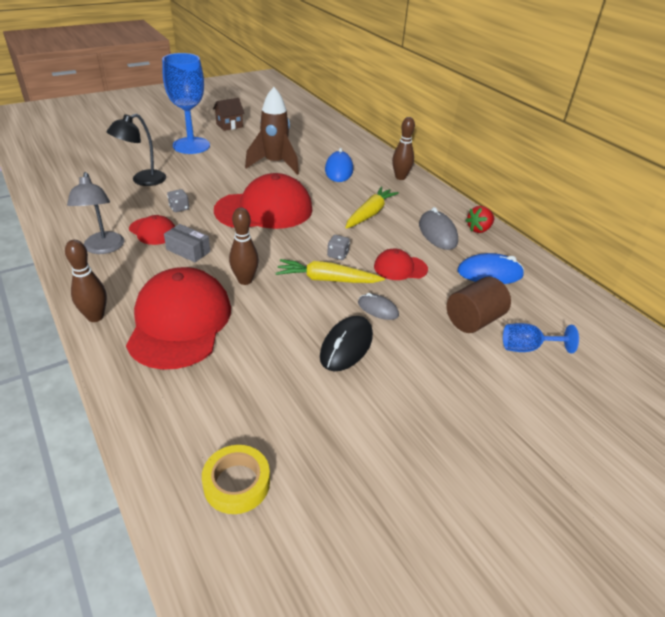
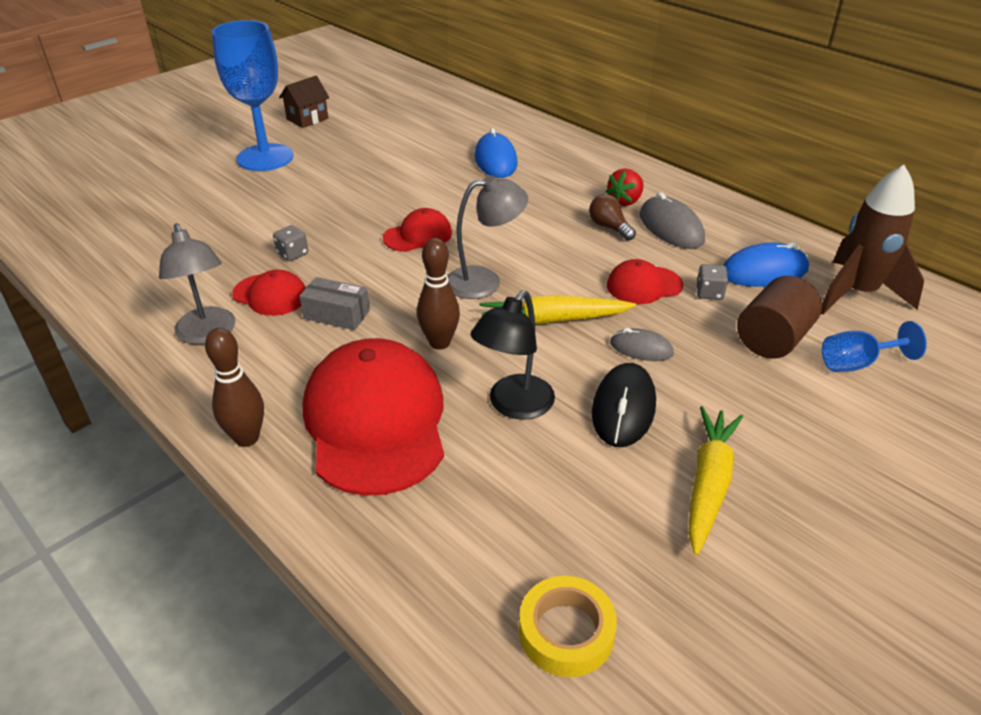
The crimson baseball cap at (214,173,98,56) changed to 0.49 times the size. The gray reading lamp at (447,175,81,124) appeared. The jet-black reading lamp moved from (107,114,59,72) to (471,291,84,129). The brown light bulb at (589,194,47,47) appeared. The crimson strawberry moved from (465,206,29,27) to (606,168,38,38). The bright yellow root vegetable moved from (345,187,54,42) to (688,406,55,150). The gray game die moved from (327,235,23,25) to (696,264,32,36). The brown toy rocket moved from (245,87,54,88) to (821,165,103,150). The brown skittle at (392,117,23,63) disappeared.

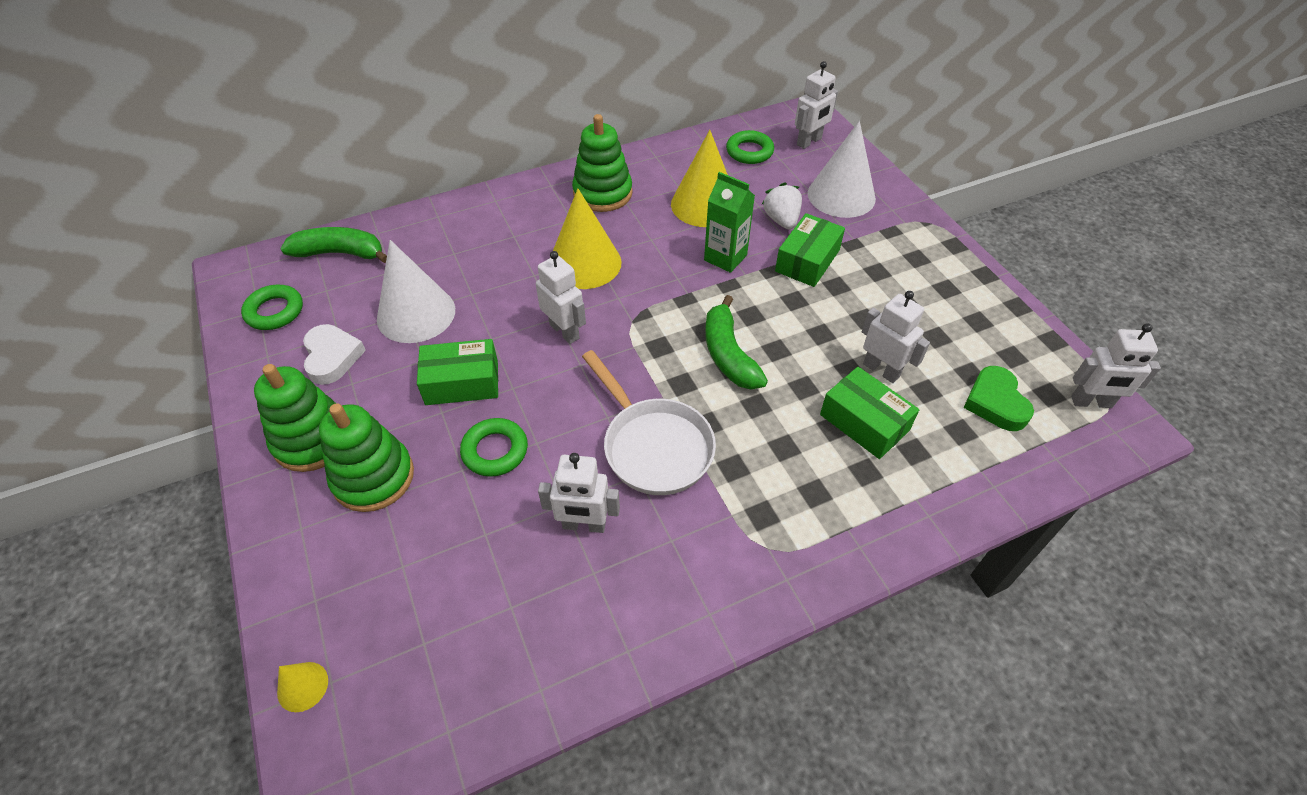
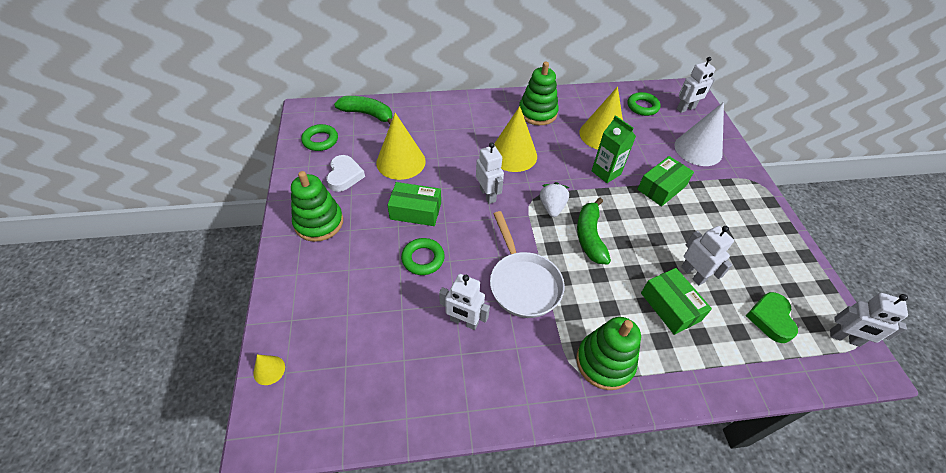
The white solid cone at (377,240,78,103) became the bright yellow solid cone at (376,113,50,67). The white strawberry moved from (762,182,40,47) to (540,182,29,35). The green stacking rings moved from (319,403,95,109) to (576,317,65,73).

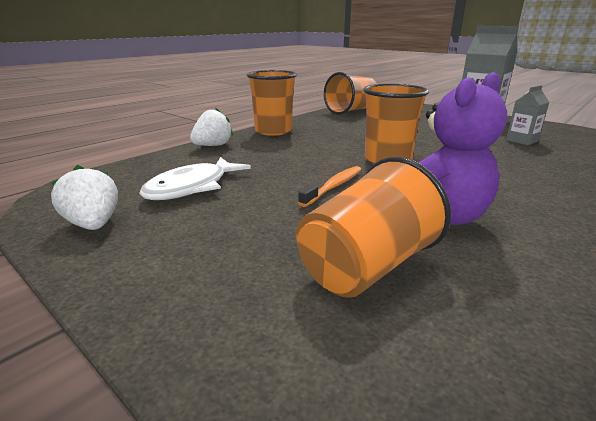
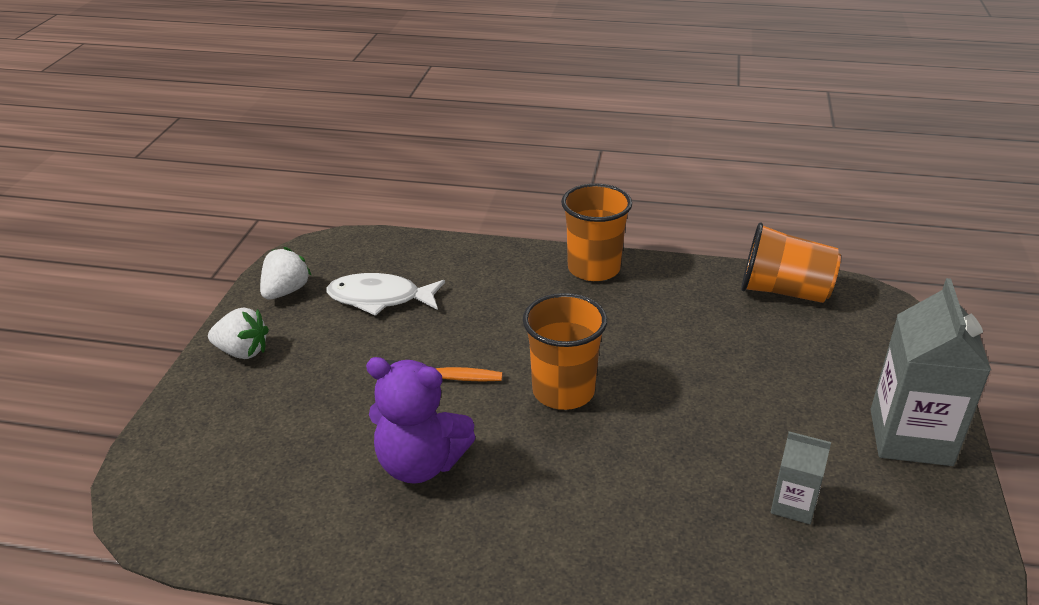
The white strawberry moved from (190,107,43,39) to (208,307,61,52). The orange beaker at (296,157,155,141) disappeared.

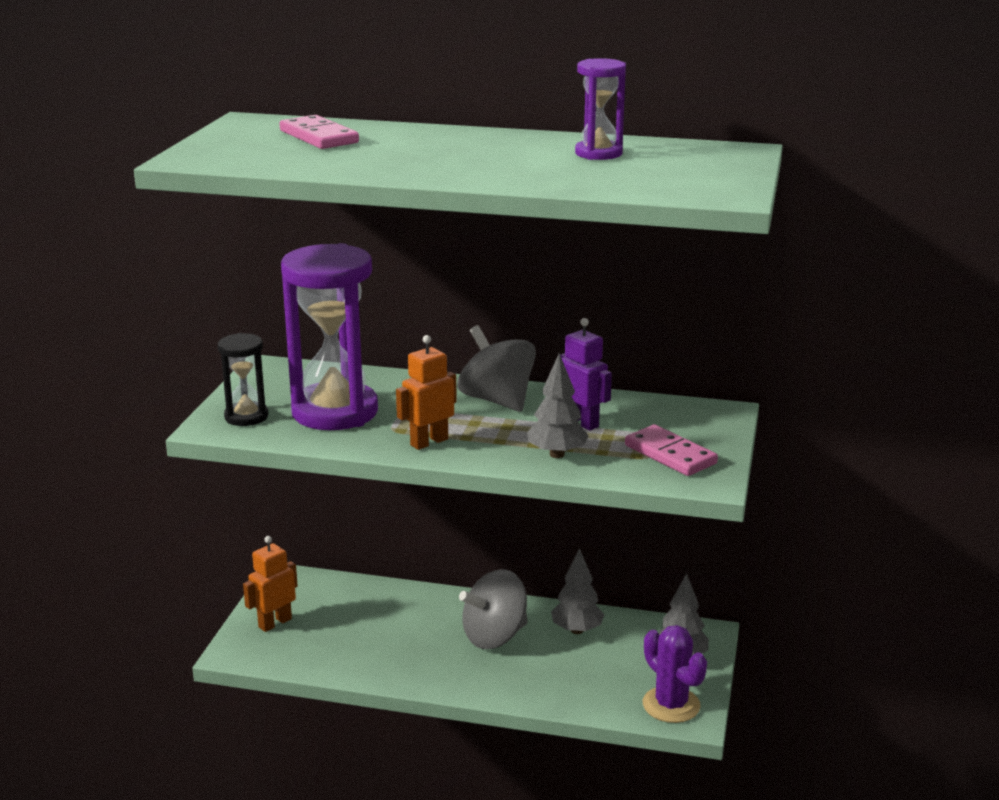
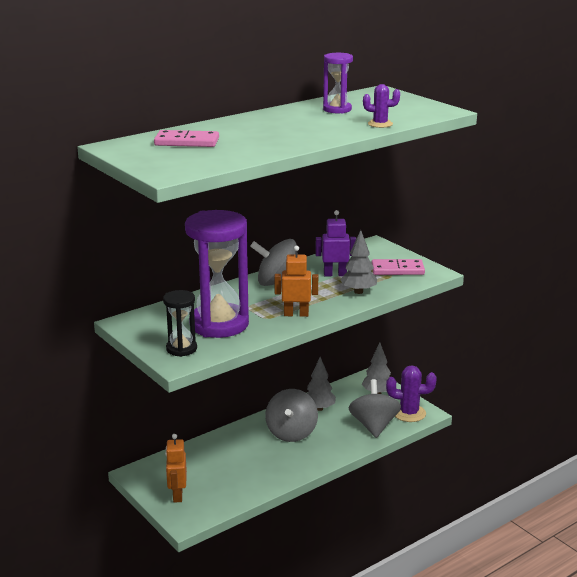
The orange robot figure at (396,335,61,115) turned 90 degrees clockwise. The gray spinning top at (349,379,52,59) appeared. The purple cactus at (363,84,37,44) appeared.

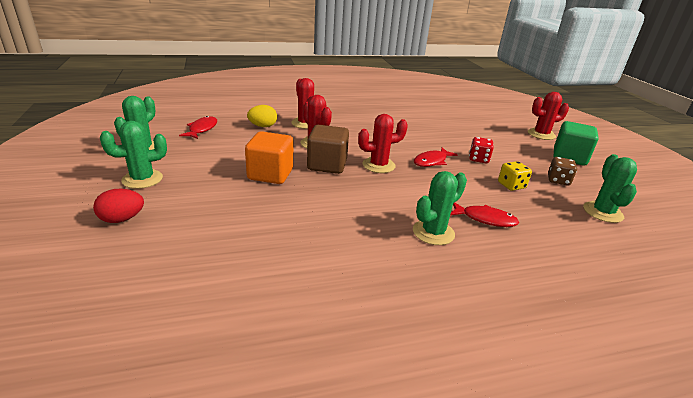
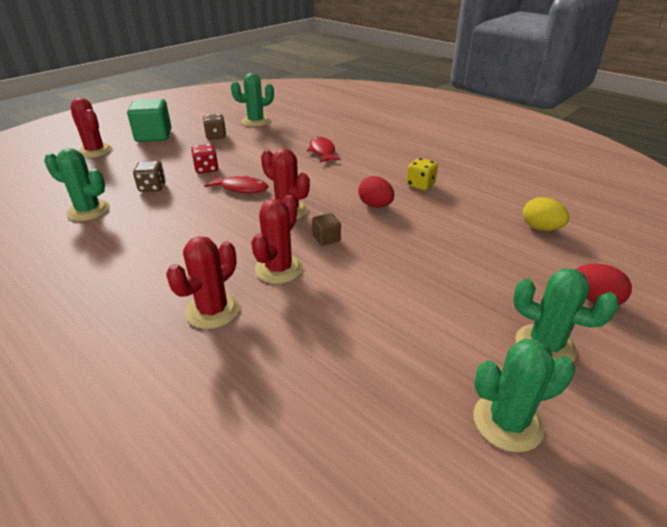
The green cactus moved from (413,171,54,74) to (44,148,66,73). The brown game die at (133,161,33,31) appeared. The brown block at (307,125,42,49) changed to 0.48 times the size. The crimson egg at (358,176,36,32) appeared. The bright yellow game die moved from (498,161,34,30) to (406,158,32,32). The bright yellow egg moved from (247,105,30,22) to (523,197,47,34). The crimson toy fish at (179,116,38,23) disappeared. The orange block at (245,131,48,53) disappeared.

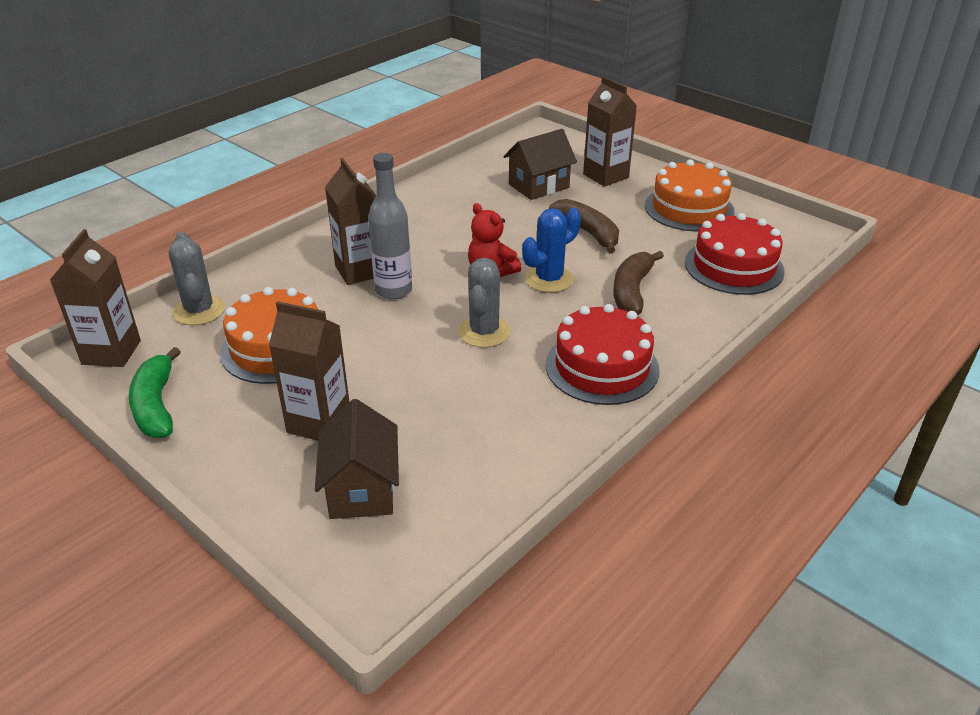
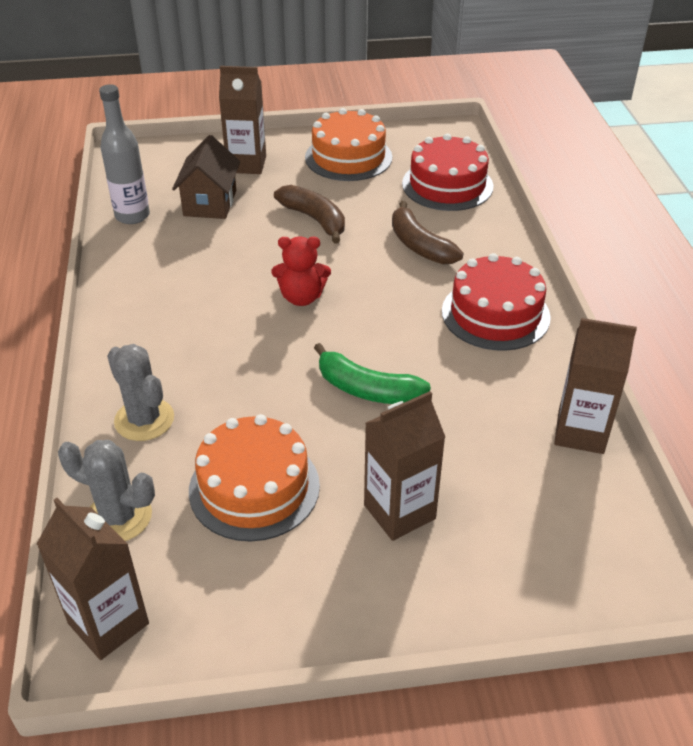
The gray bottle moved from (368,153,44,147) to (99,84,51,140). The gray cactus moved from (458,258,53,90) to (107,344,67,97). The brown toy banana at (549,199,70,55) turned 45 degrees clockwise. The green toy banana moved from (129,347,52,91) to (314,343,117,61). The brown carton moved from (325,158,51,127) to (554,318,83,136). The brown house at (315,399,84,120) disappeared. The royal blue cactus at (522,208,59,85) disappeared.

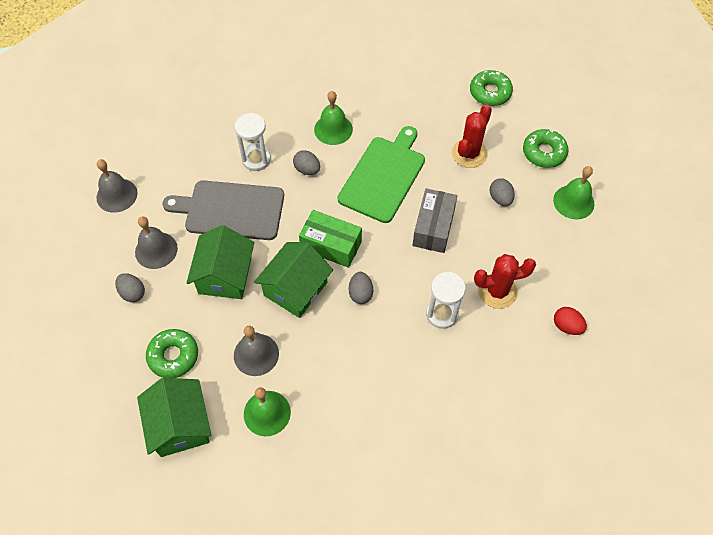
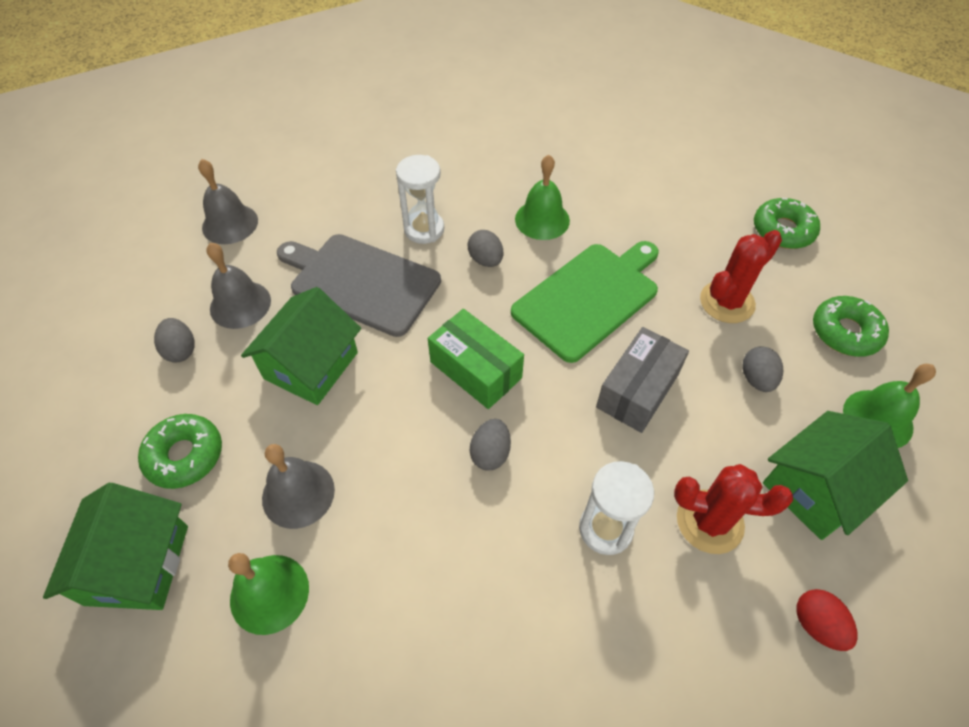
The green house moved from (254,242,79,76) to (763,411,145,129).

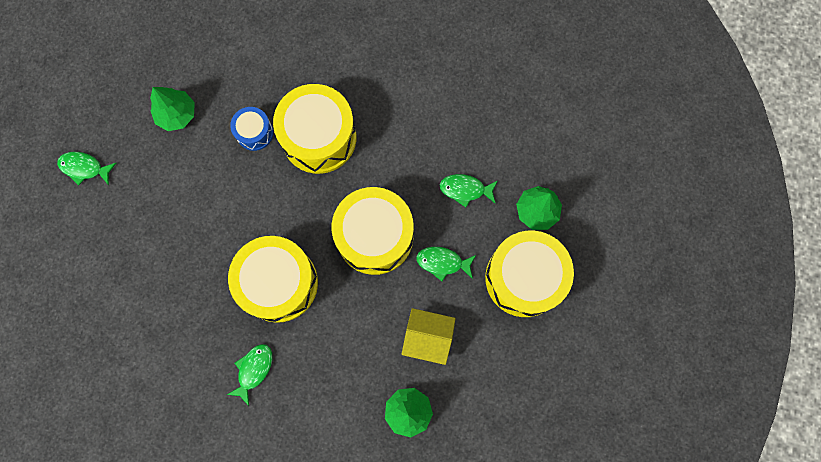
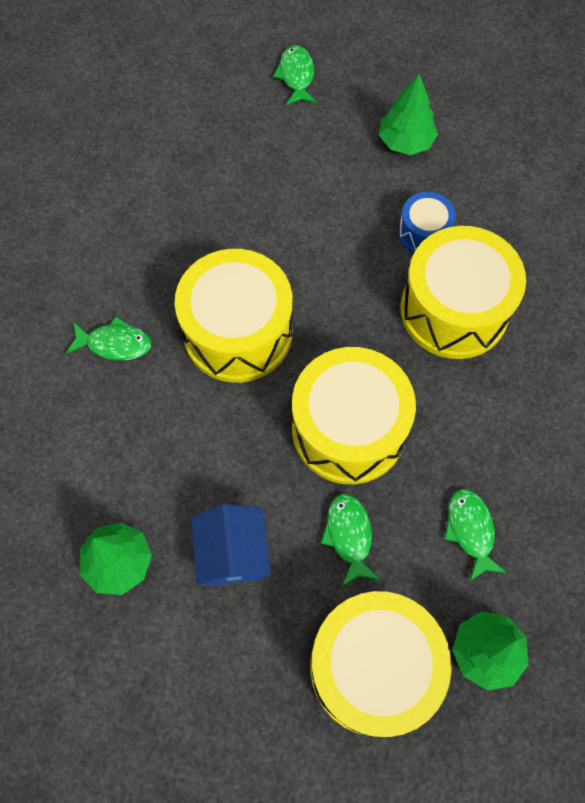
The bright yellow house at (402,308,54,57) became the royal blue house at (191,504,80,82).

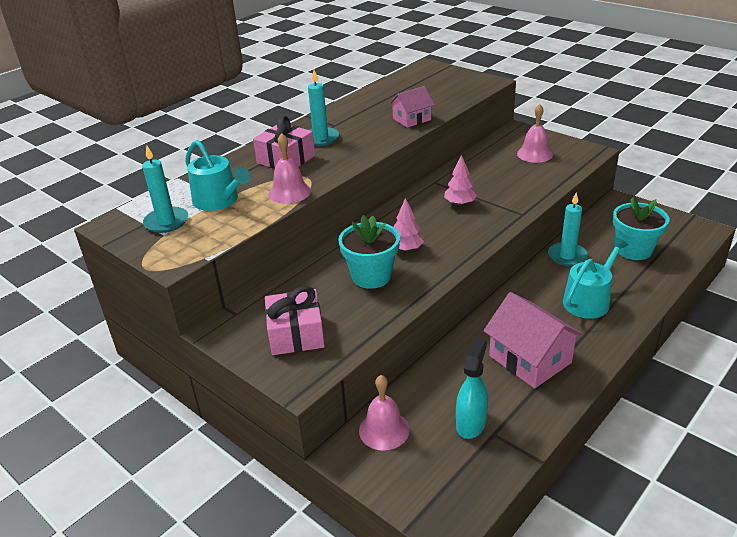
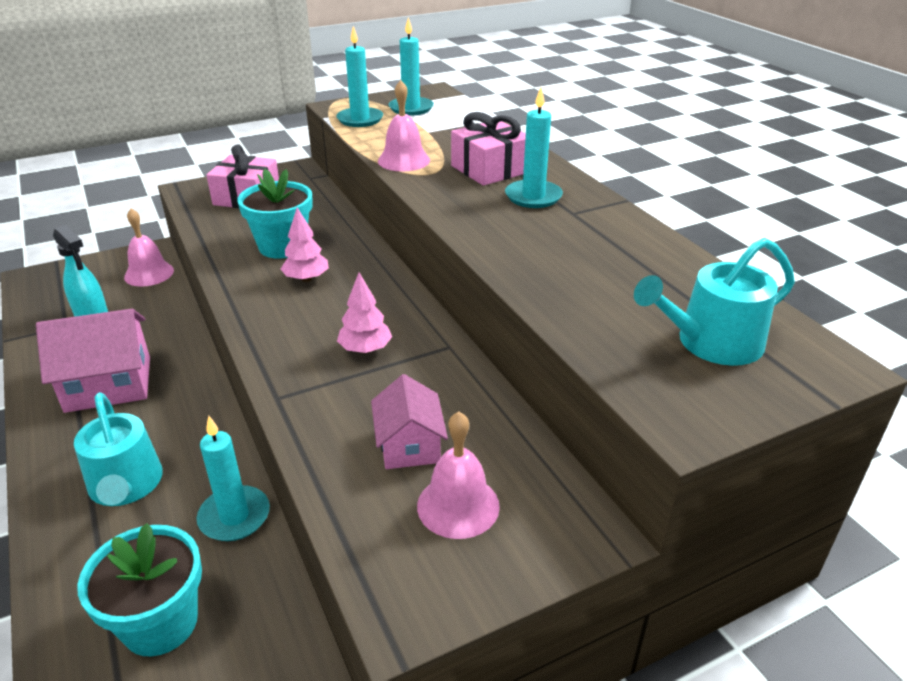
The teal wax candle at (336,26,47,101) appeared. The pink house moved from (389,86,45,42) to (371,374,77,95). The teal sprinkling can moved from (185,140,66,71) to (634,238,161,128).

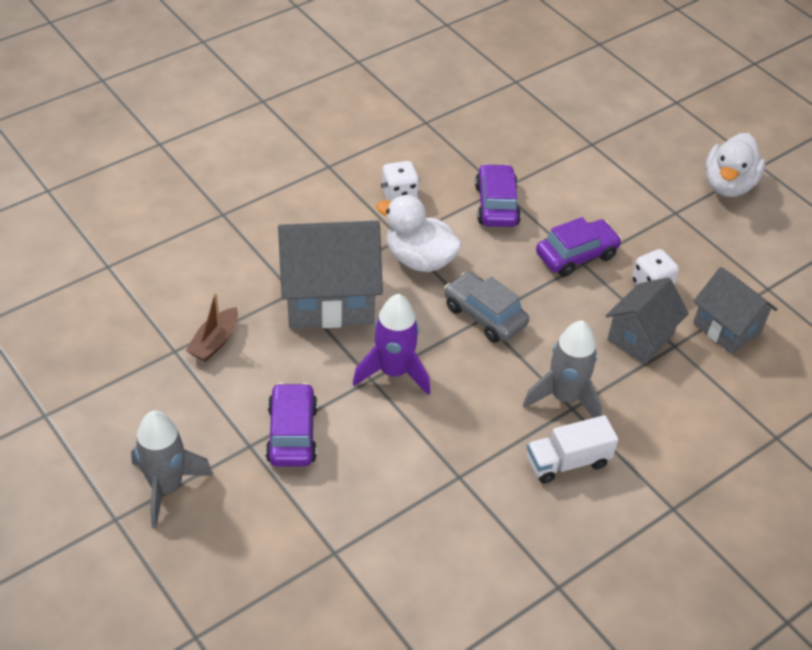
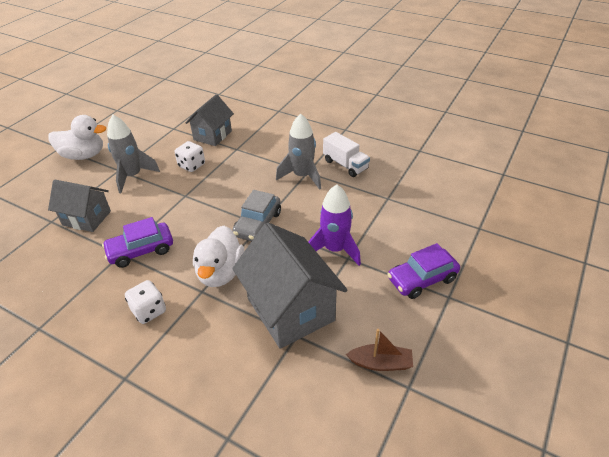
The gray house moved from (605,277,84,87) to (48,180,63,52). The gray toy rocket moved from (131,410,82,118) to (107,115,53,78). The purple car at (536,217,86,60) disappeared.

